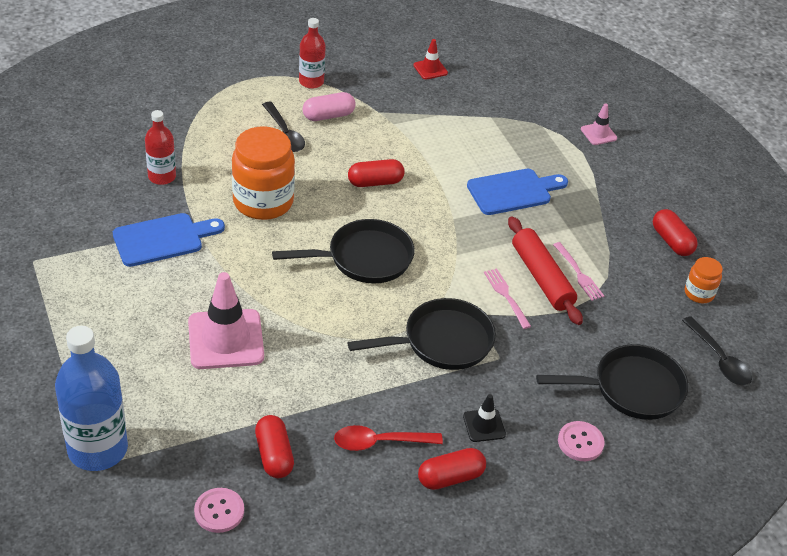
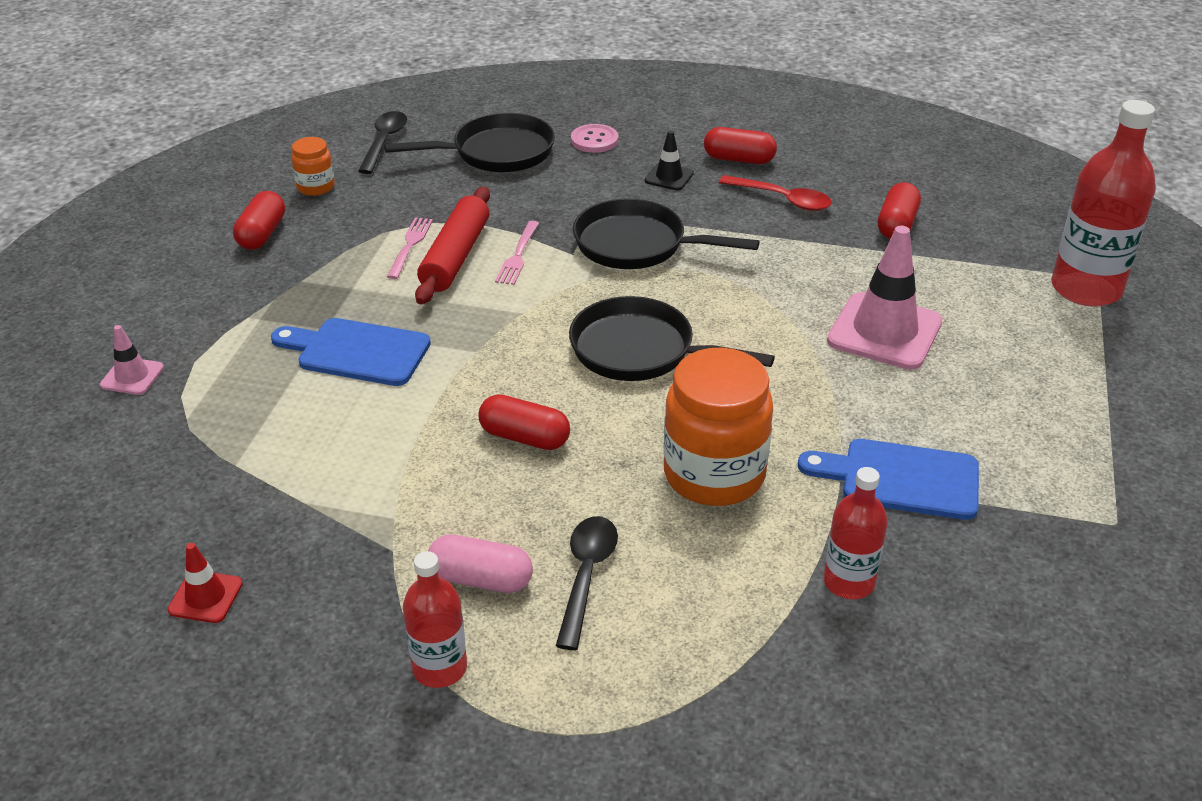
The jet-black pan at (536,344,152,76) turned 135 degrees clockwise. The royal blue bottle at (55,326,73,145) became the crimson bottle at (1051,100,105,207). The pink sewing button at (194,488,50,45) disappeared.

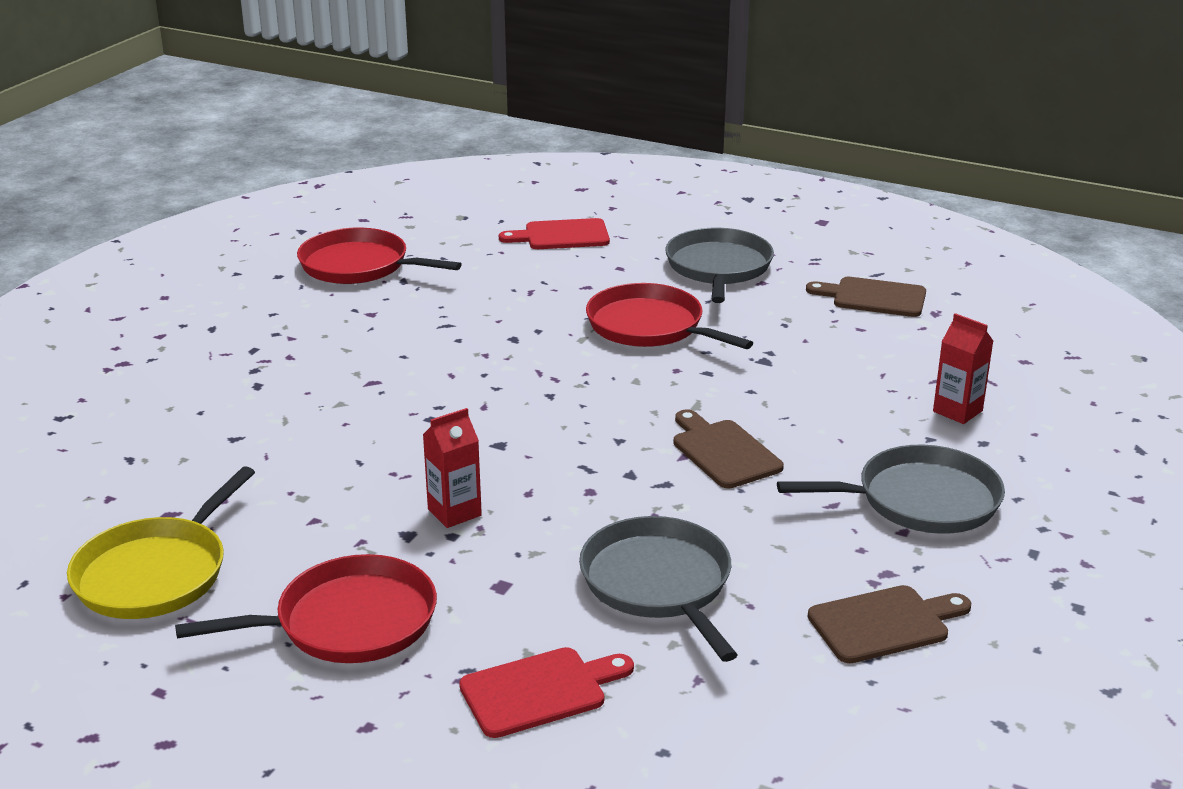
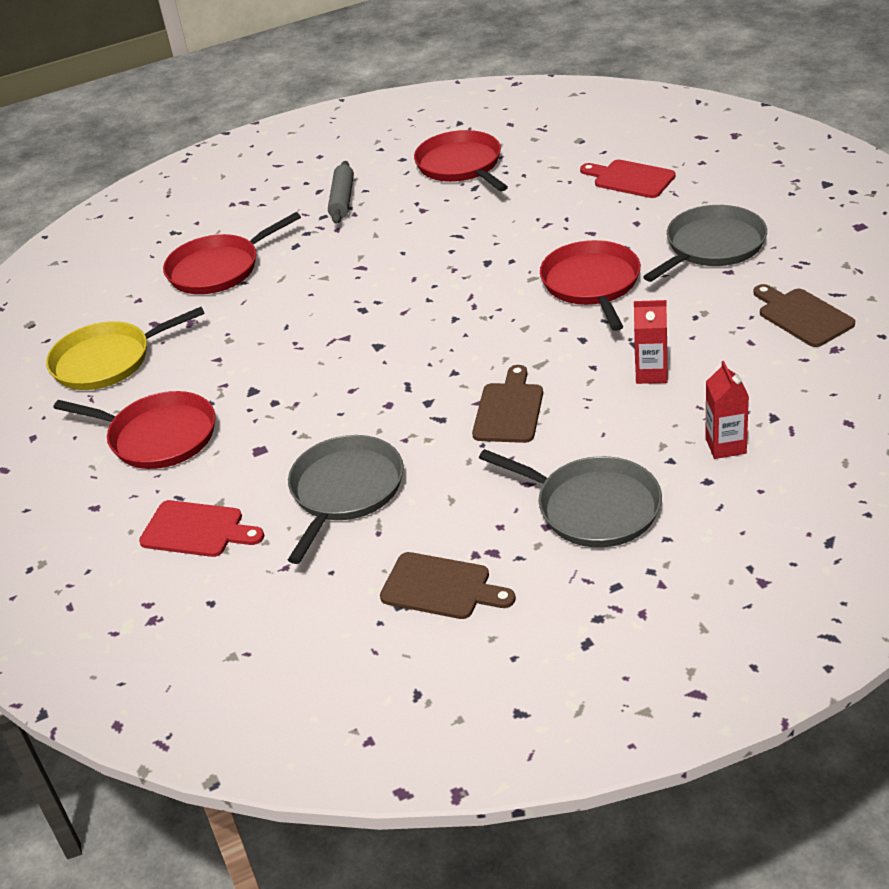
The crimson pan at (163,212,138,82) appeared. The gray rolling pin at (328,161,26,63) appeared. The crimson carton moved from (423,408,59,120) to (634,300,34,84).

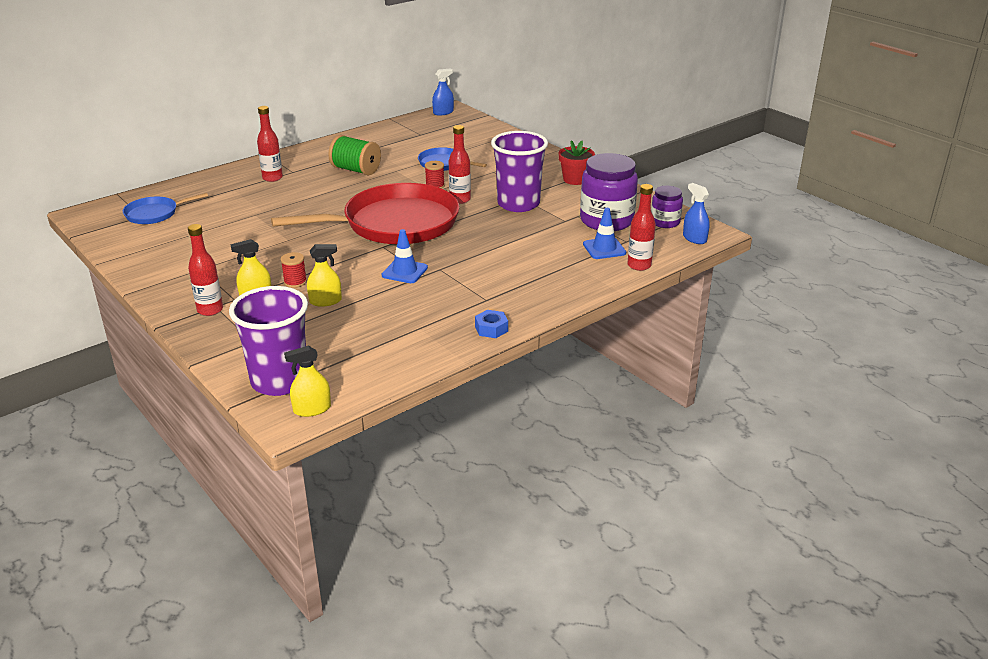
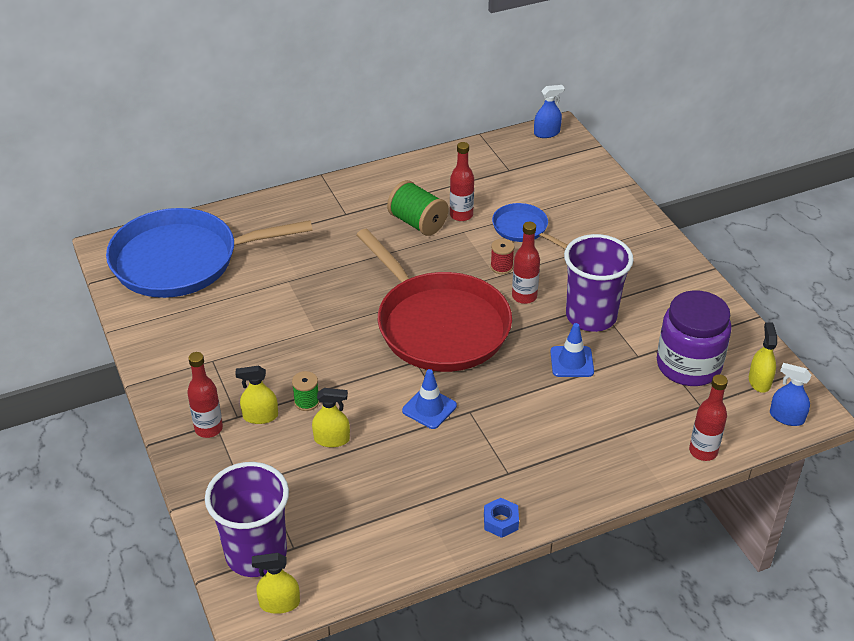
The royal blue pan at (123,193,85,31) changed to 2.18 times the size. The crimson spool at (281,252,26,36) became the green spool at (292,371,27,40). The crimson pan at (271,183,189,61) turned 60 degrees clockwise. The crimson bottle moved from (257,106,26,76) to (450,142,24,79). The royal blue safety cone moved from (583,208,43,51) to (550,323,44,54). The purple preserve jar at (651,186,32,42) was replaced by the bright yellow spray cleaner at (749,322,28,71). The royal blue spray cleaner at (683,183,27,61) turned 45 degrees counterclockwise. The crimson flower pot at (559,140,36,45) disappeared.

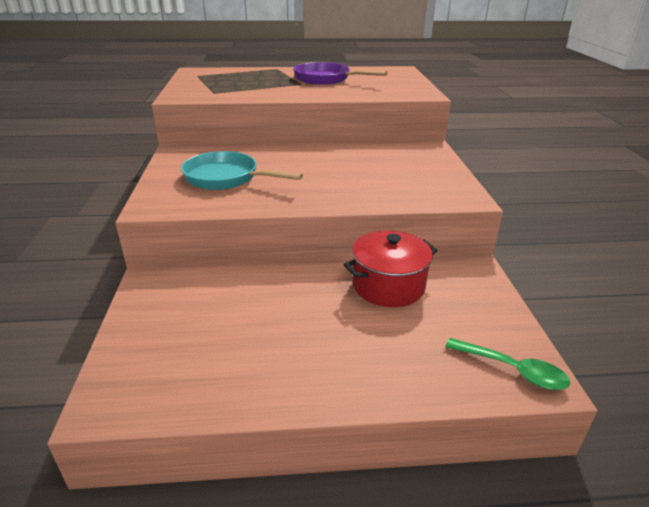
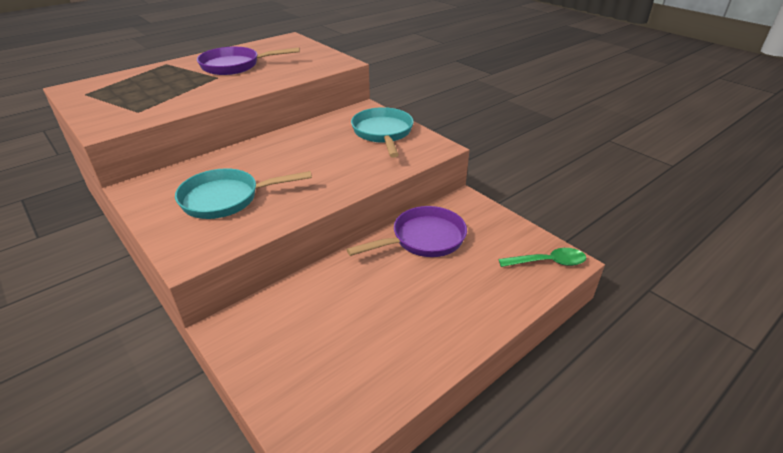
The crimson stockpot at (344,230,94,77) was replaced by the purple pan at (347,206,120,51). The teal pan at (351,107,63,51) appeared.

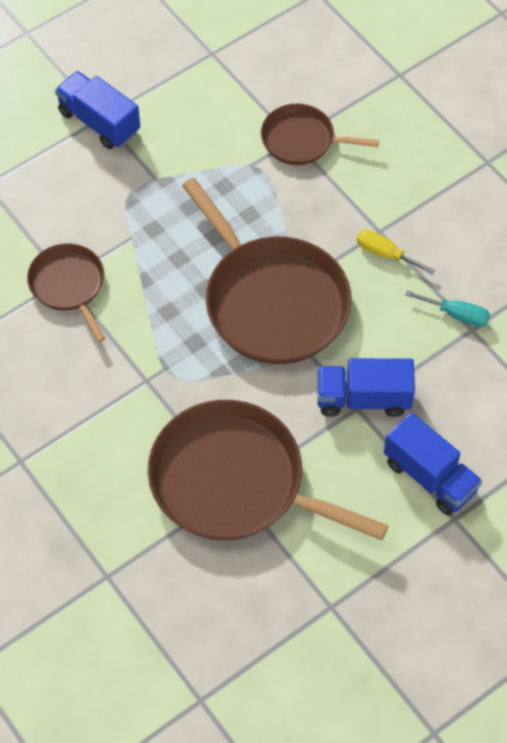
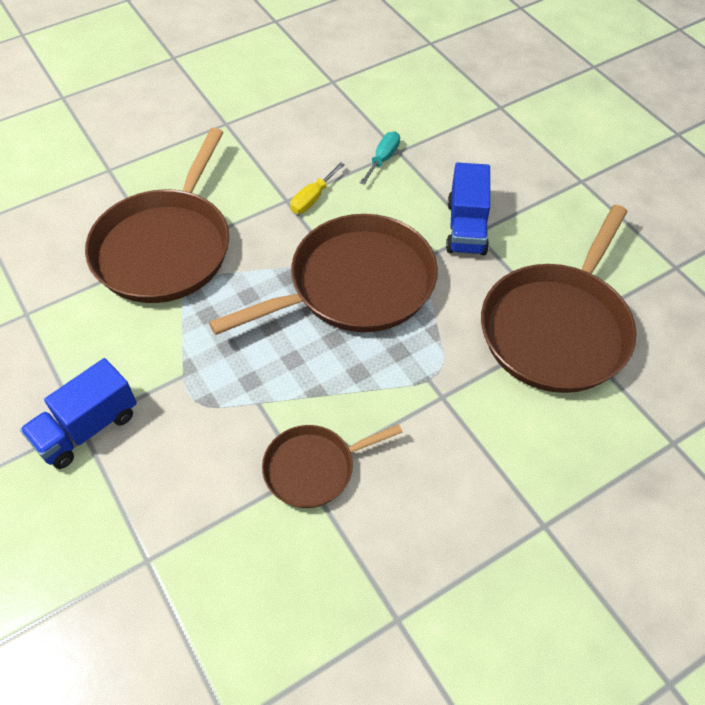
The brown pan at (261,104,118,61) changed to 1.87 times the size. The royal blue truck at (384,412,98,103) disappeared.

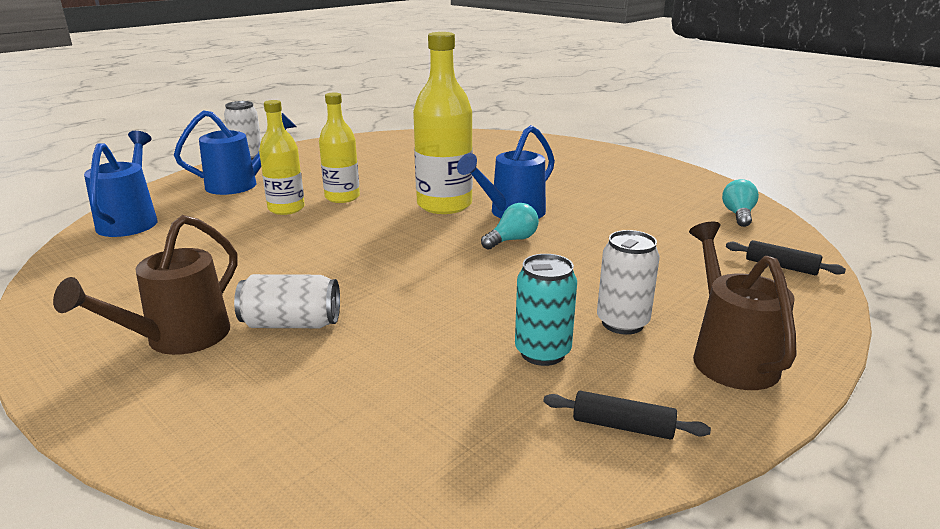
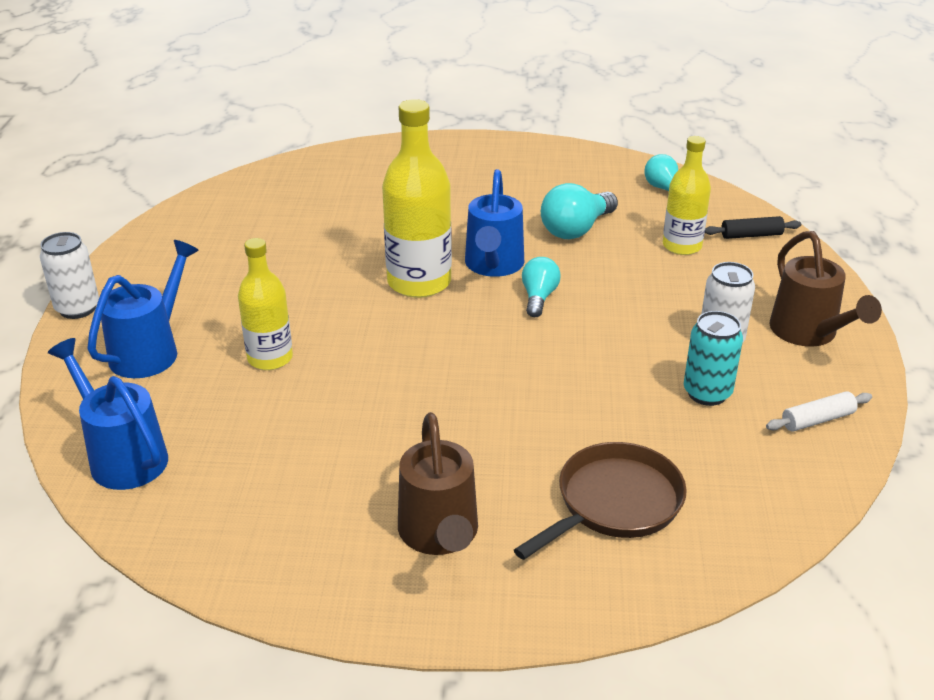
The brown pan at (514,442,173,118) appeared. The teal light bulb at (541,183,77,56) appeared. The bright yellow bottle moved from (319,93,41,110) to (663,136,48,119). The jet-black rolling pin at (544,391,167,49) became the white rolling pin at (766,391,106,40). The brown sprinkling can at (689,222,108,168) turned 150 degrees counterclockwise. The white can at (234,274,106,54) disappeared.

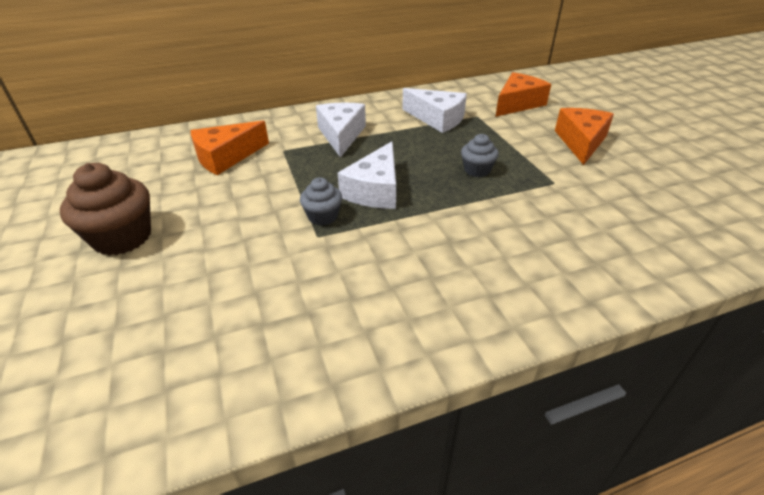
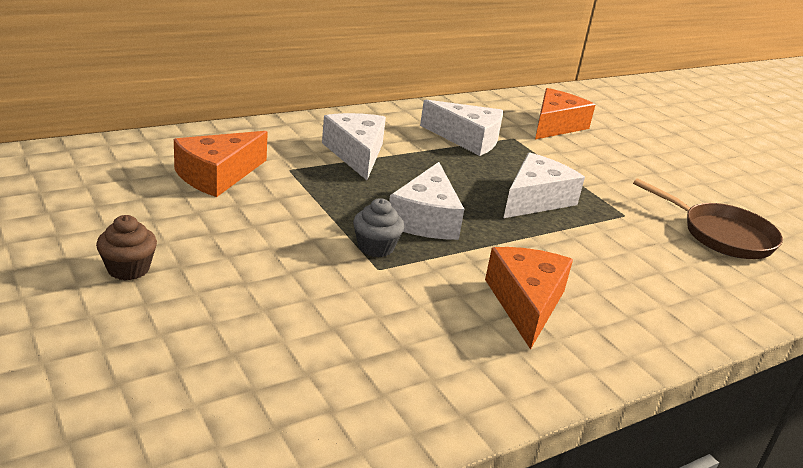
The brown cupcake at (60,163,91,92) changed to 0.56 times the size. The orange cheese wedge moved from (555,108,59,57) to (485,247,88,103). The gray cupcake at (461,134,38,43) was replaced by the white cheese wedge at (504,152,81,66). The brown pan at (633,178,150,81) appeared.

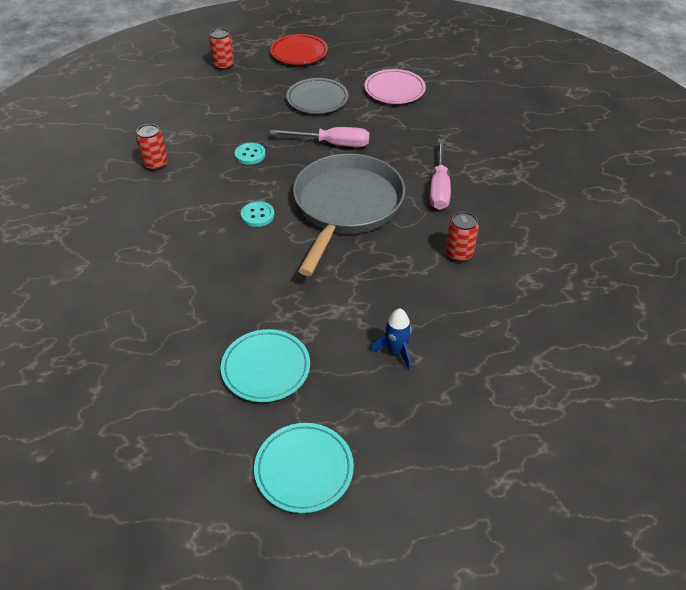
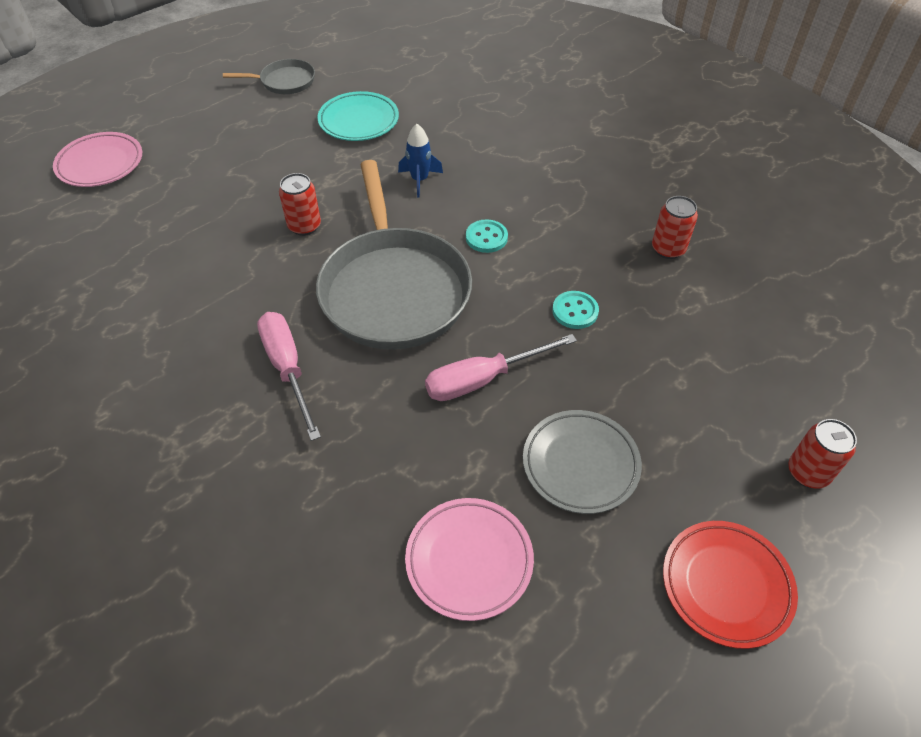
The pink flat dish at (53,132,89,55) appeared. The teal flat dish at (254,423,100,90) was replaced by the gray pan at (223,59,92,35). The crimson can moved from (445,212,34,50) to (279,173,42,63). The royal blue toy rocket moved from (370,308,42,62) to (398,124,45,73).

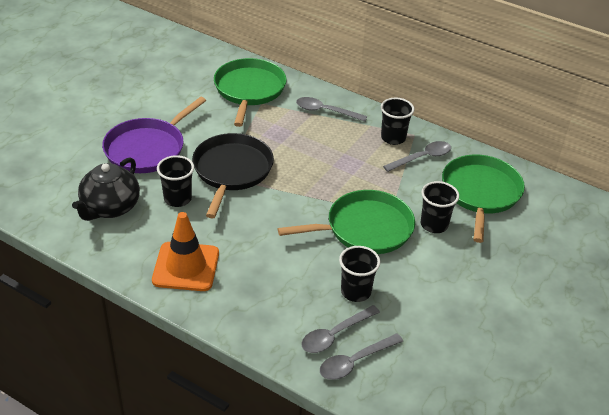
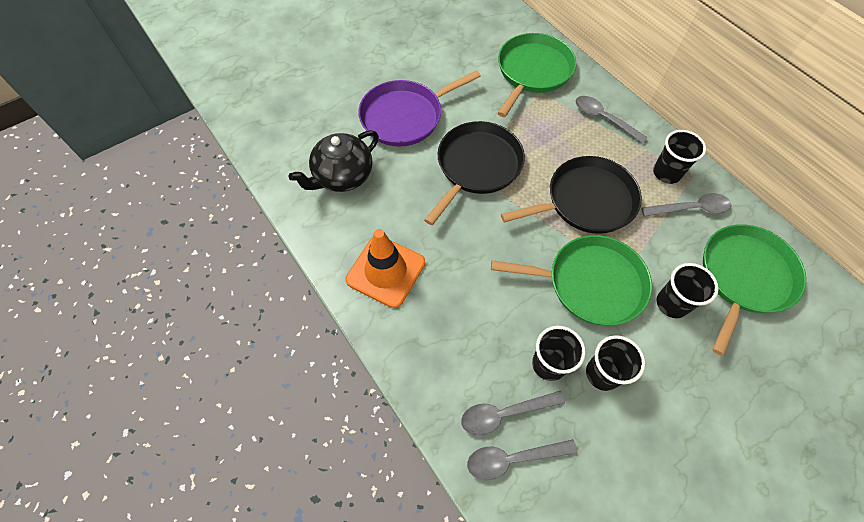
The jet-black pan at (501,156,141,78) appeared. The jet-black beaker moved from (157,155,37,52) to (586,335,59,56).

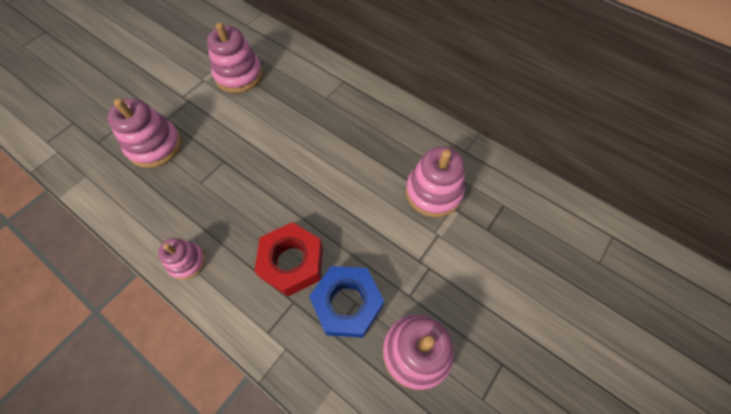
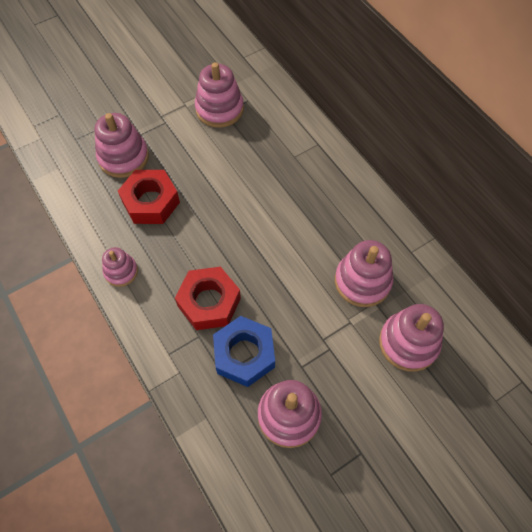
The crimson hex nut at (118,170,62,54) appeared. The pink stacking rings at (379,304,65,68) appeared.

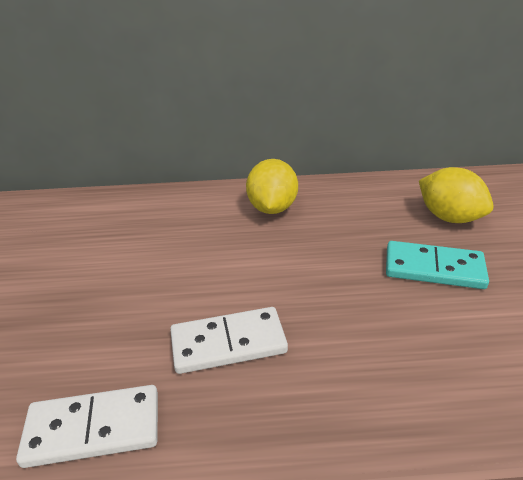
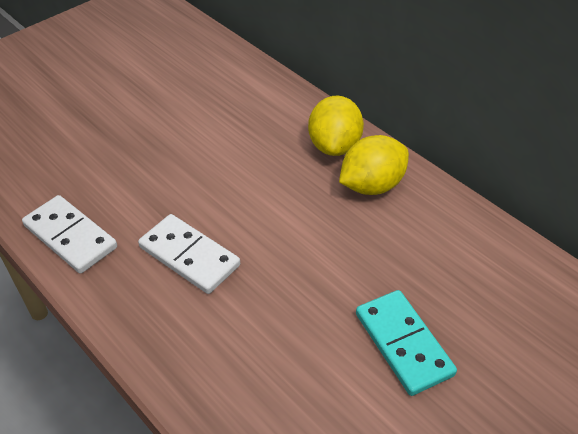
The bright yellow citrus fruit moved from (419,167,75,56) to (308,96,56,60).

